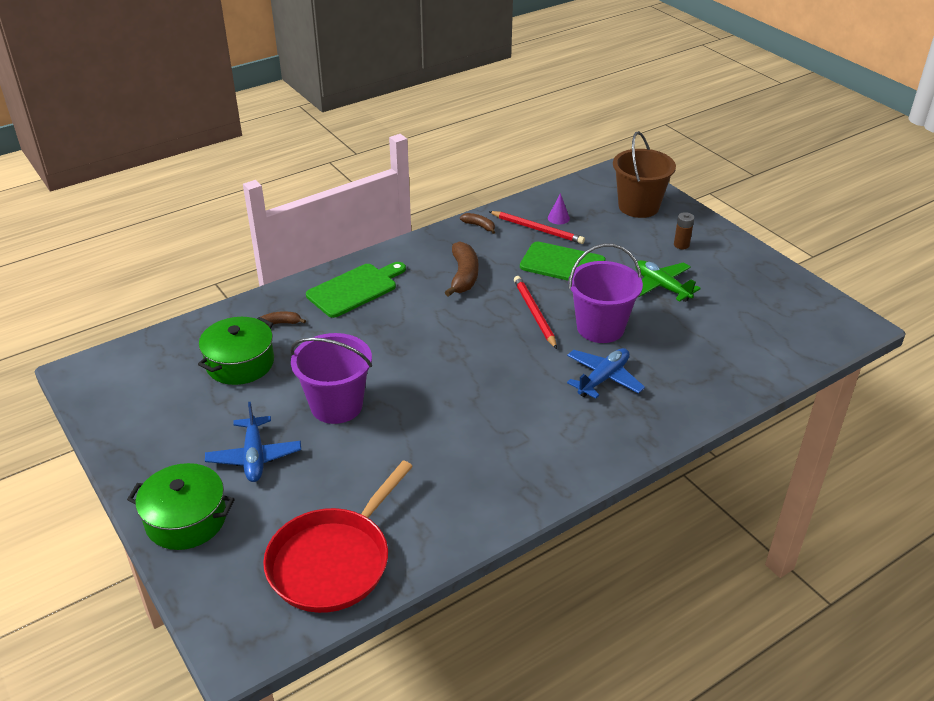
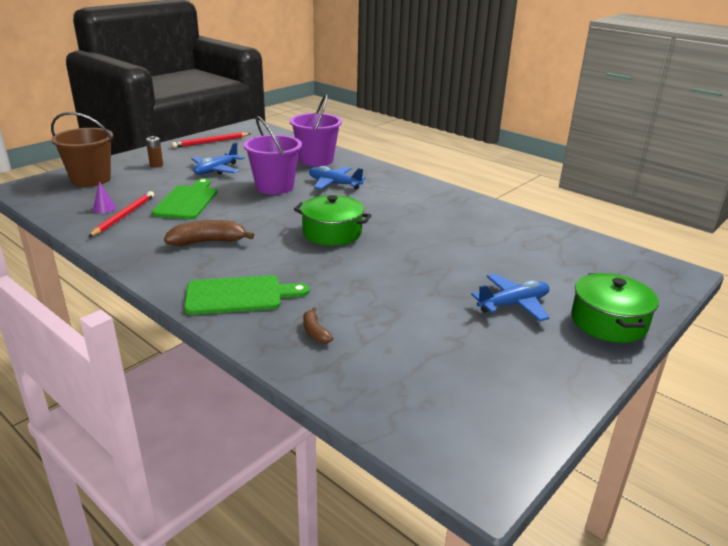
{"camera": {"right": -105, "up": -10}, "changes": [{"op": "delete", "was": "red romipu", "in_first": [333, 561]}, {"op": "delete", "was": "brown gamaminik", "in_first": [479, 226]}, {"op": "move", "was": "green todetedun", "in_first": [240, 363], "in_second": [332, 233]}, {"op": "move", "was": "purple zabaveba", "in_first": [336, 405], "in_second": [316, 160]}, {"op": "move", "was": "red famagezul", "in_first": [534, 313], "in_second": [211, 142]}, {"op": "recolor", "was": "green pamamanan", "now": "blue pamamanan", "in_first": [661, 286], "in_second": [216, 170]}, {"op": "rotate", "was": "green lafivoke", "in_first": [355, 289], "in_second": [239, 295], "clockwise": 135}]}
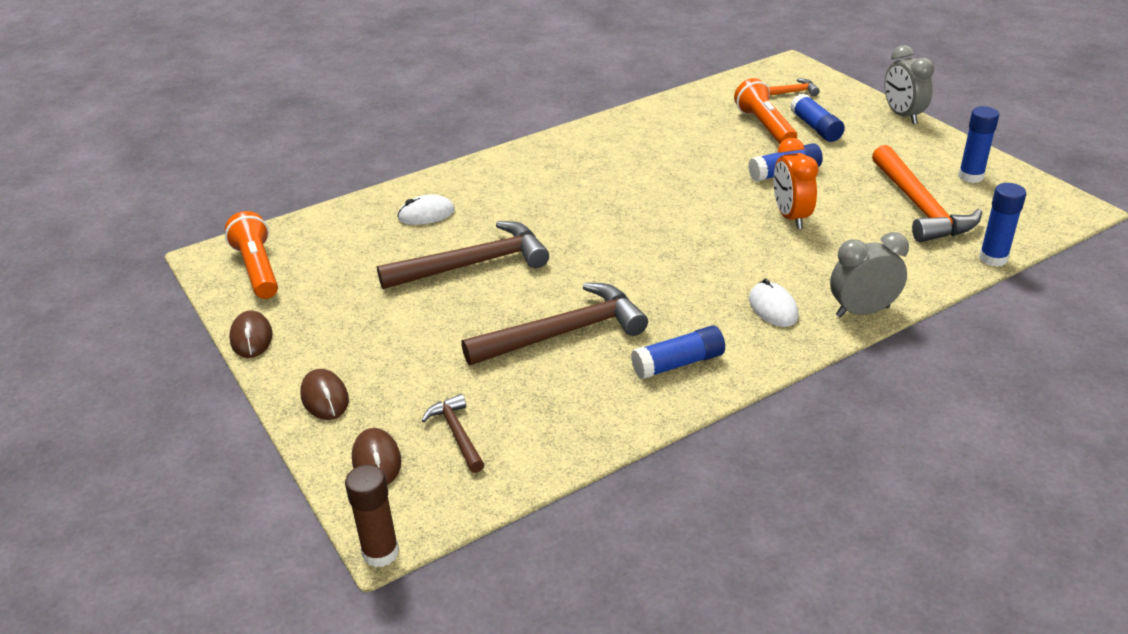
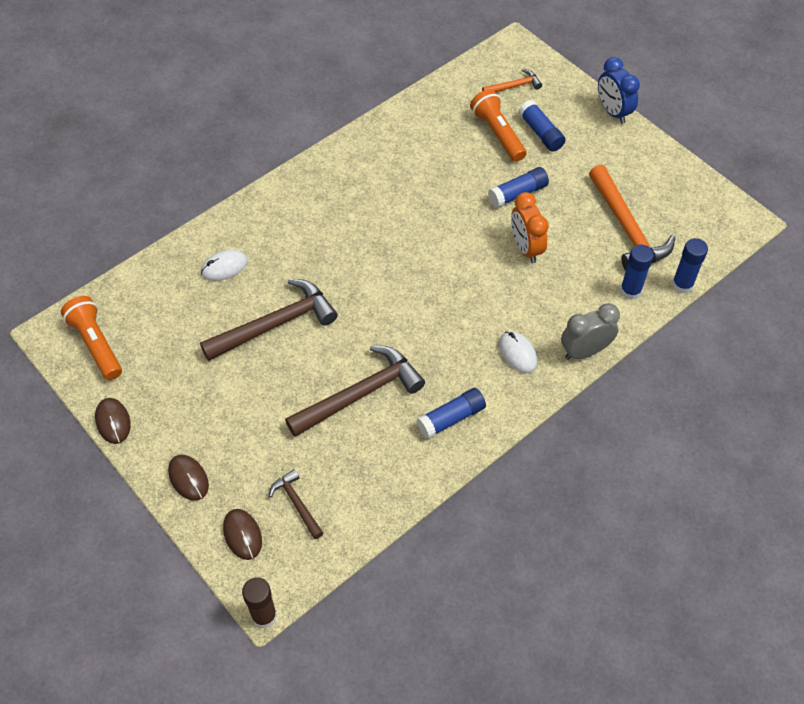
{"camera": {"right": -10, "up": 20}, "changes": [{"op": "move", "was": "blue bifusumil", "in_first": [970, 176], "in_second": [630, 291]}, {"op": "recolor", "was": "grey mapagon", "now": "blue mapagon", "in_first": [902, 115], "in_second": [613, 112]}]}
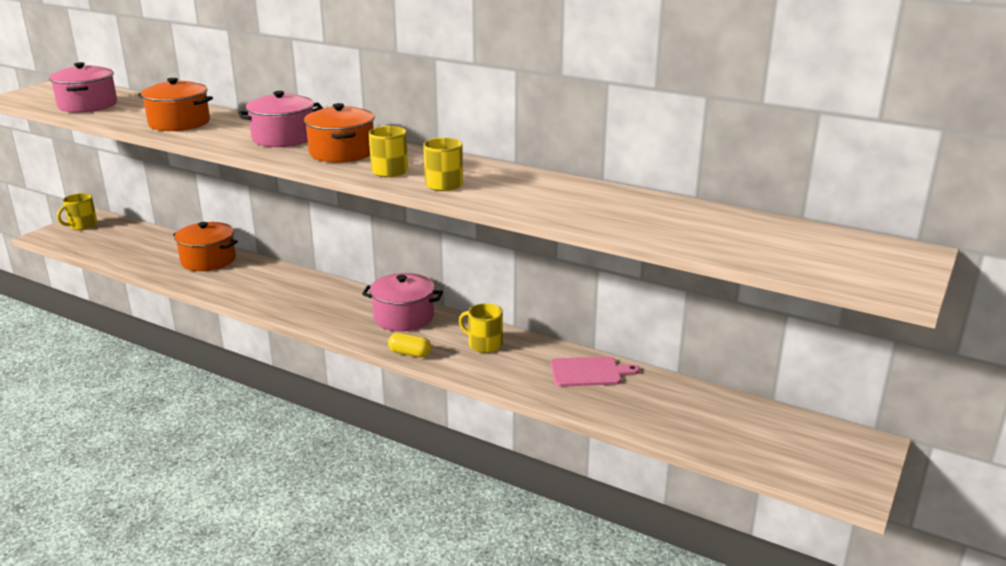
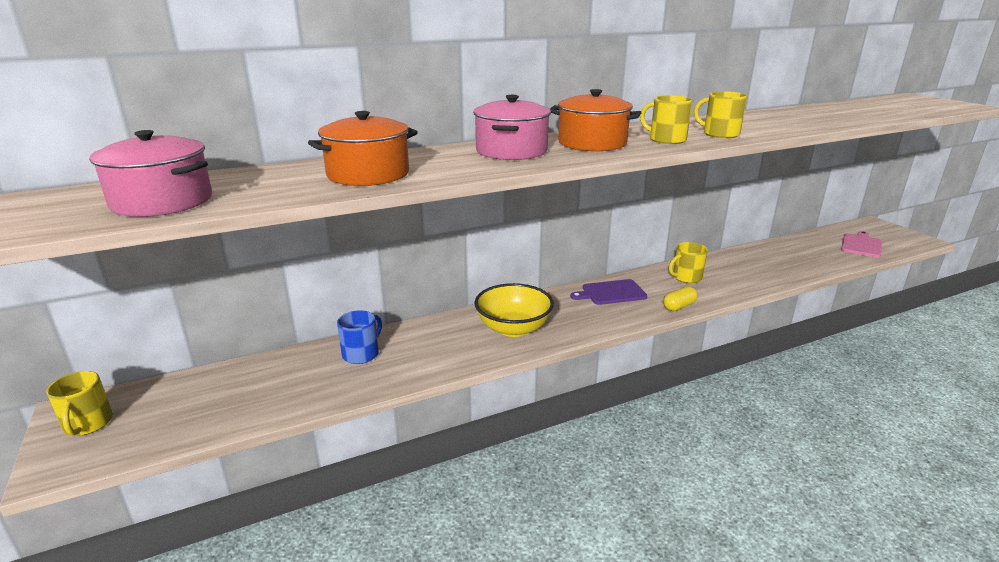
{"camera": {"right": -55, "up": 0}, "changes": [{"op": "insert", "now": "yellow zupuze", "in_second": [513, 328]}, {"op": "move", "was": "pink lafivoke", "in_first": [589, 372], "in_second": [861, 245]}, {"op": "replace", "was": "orange todetedun", "now": "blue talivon", "in_first": [208, 260], "in_second": [361, 354]}, {"op": "replace", "was": "pink todetedun", "now": "purple lafivoke", "in_first": [403, 317], "in_second": [611, 293]}]}
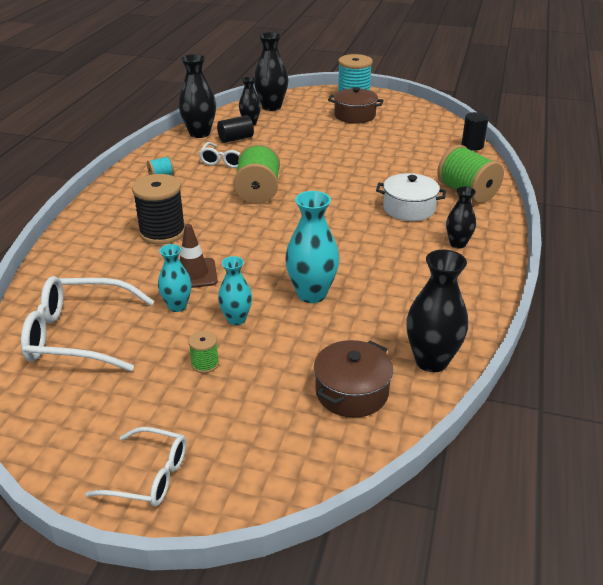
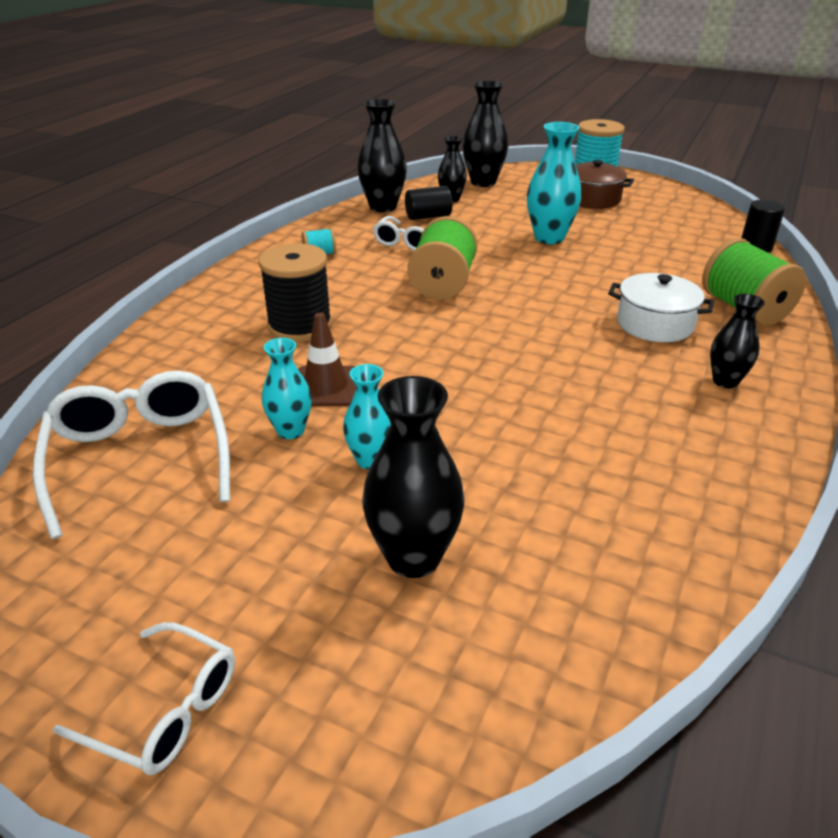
{"camera": {"right": 10, "up": 0}, "changes": [{"op": "delete", "was": "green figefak", "in_first": [205, 364]}, {"op": "delete", "was": "brown todetedun", "in_first": [352, 392]}, {"op": "move", "was": "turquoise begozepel", "in_first": [312, 294], "in_second": [549, 238]}, {"op": "move", "was": "black begozepel", "in_first": [431, 361], "in_second": [413, 557]}, {"op": "rotate", "was": "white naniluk", "in_first": [79, 335], "in_second": [140, 458], "clockwise": 60}]}
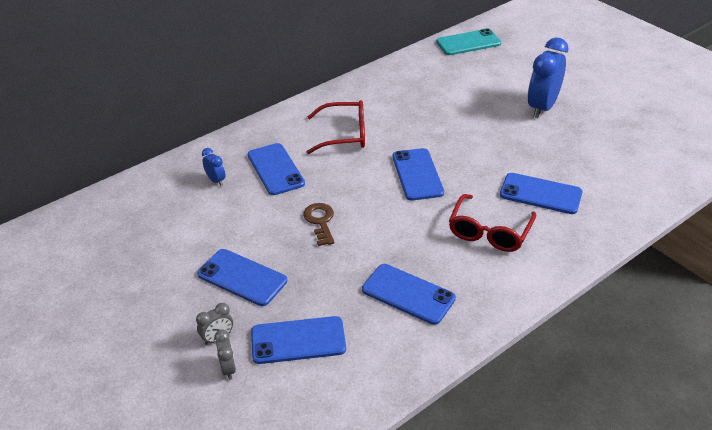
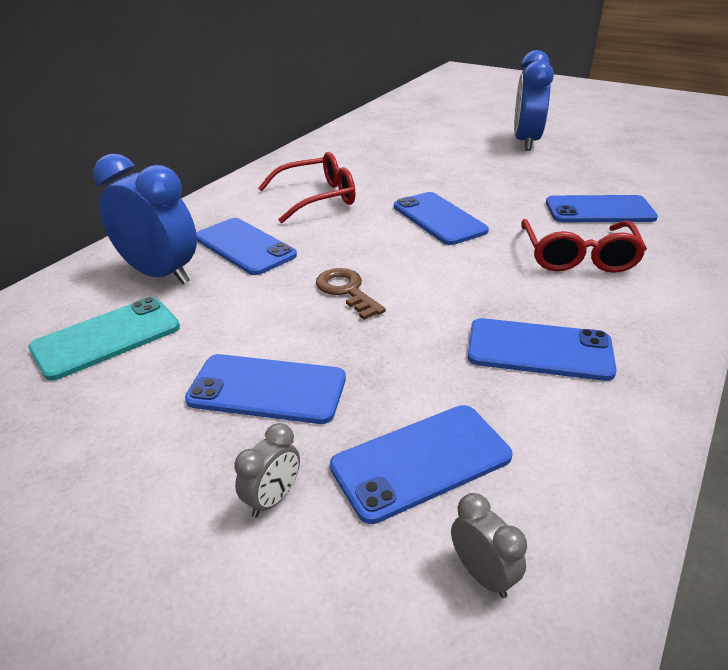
{"camera": {"right": -20, "up": -5}, "changes": [{"op": "move", "was": "grey mapagon", "in_first": [228, 368], "in_second": [482, 574]}, {"op": "move", "was": "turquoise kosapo", "in_first": [468, 43], "in_second": [106, 338]}, {"op": "resize", "was": "blue mapagon", "in_first": [216, 180], "in_second": [160, 274], "ratio": 2.19}]}
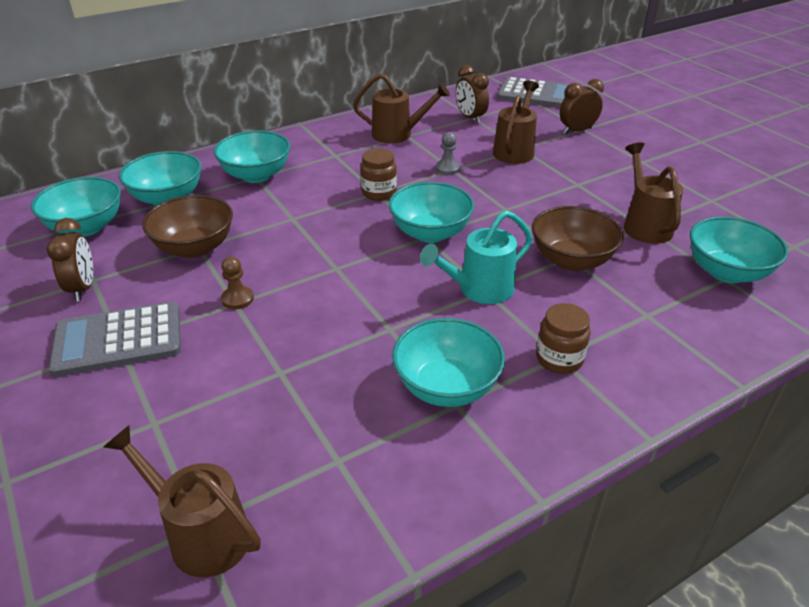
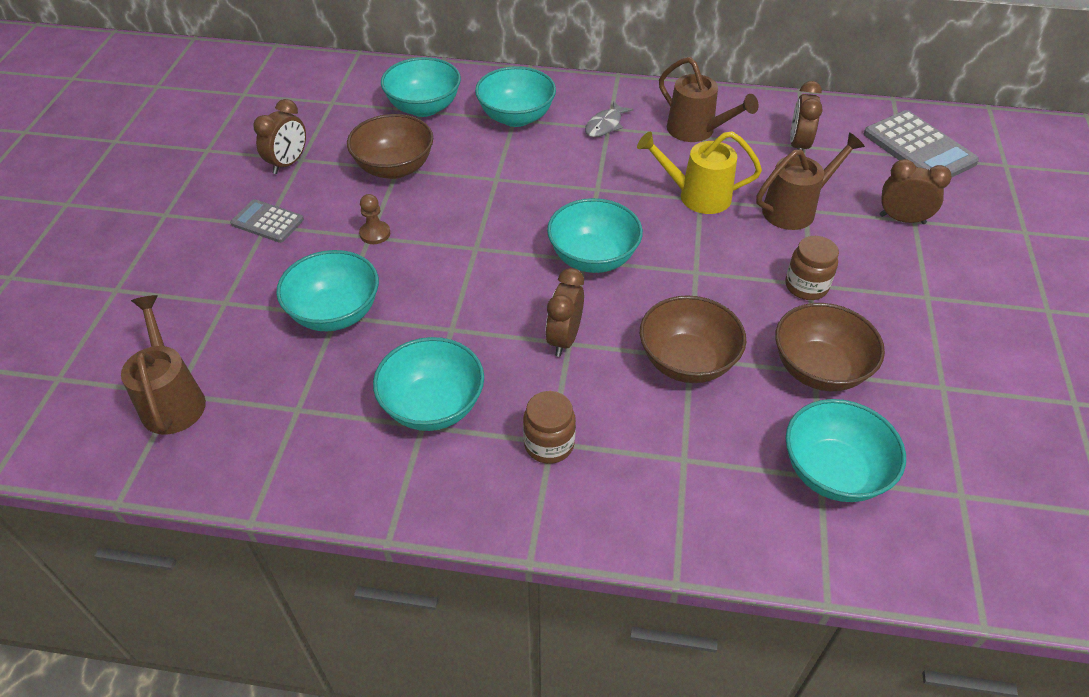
{"camera": {"right": 40, "up": 10}, "changes": [{"op": "insert", "now": "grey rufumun", "in_second": [605, 125]}, {"op": "move", "was": "turquoise zupuze", "in_first": [86, 227], "in_second": [335, 313]}, {"op": "move", "was": "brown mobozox", "in_first": [379, 193], "in_second": [806, 286]}, {"op": "replace", "was": "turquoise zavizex", "now": "brown mapagon", "in_first": [479, 290], "in_second": [564, 339]}, {"op": "replace", "was": "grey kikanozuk", "now": "yellow zavizex", "in_first": [447, 168], "in_second": [696, 196]}, {"op": "replace", "was": "brown zavizex", "now": "brown zupuze", "in_first": [644, 224], "in_second": [819, 369]}, {"op": "resize", "was": "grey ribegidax", "in_first": [118, 340], "in_second": [267, 222], "ratio": 0.59}]}
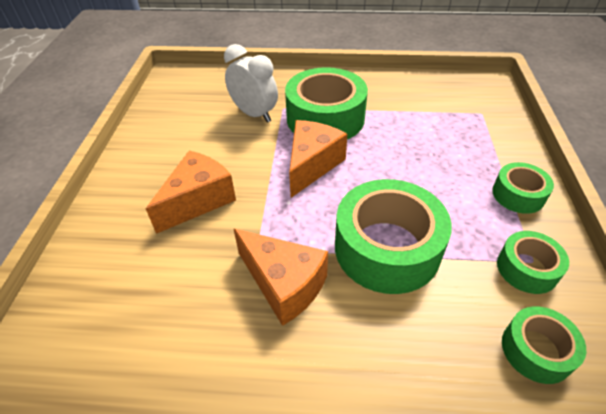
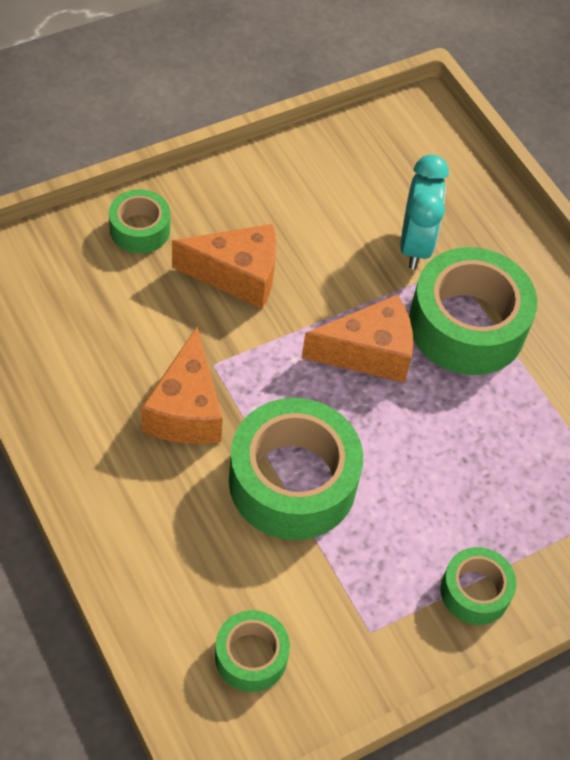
{"camera": {"right": 50, "up": 10}, "changes": [{"op": "move", "was": "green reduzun", "in_first": [527, 268], "in_second": [140, 229]}, {"op": "recolor", "was": "white mapagon", "now": "turquoise mapagon", "in_first": [254, 114], "in_second": [415, 245]}]}
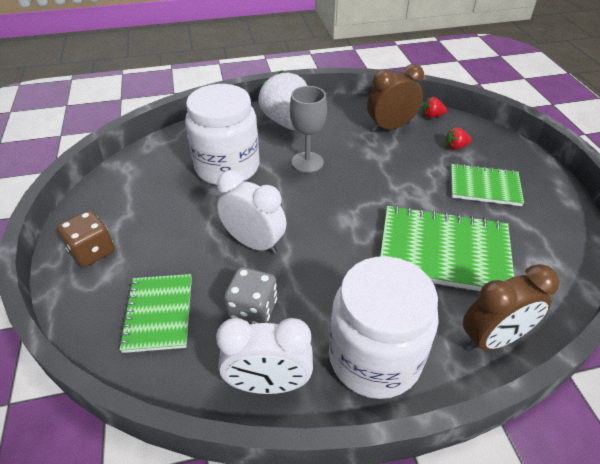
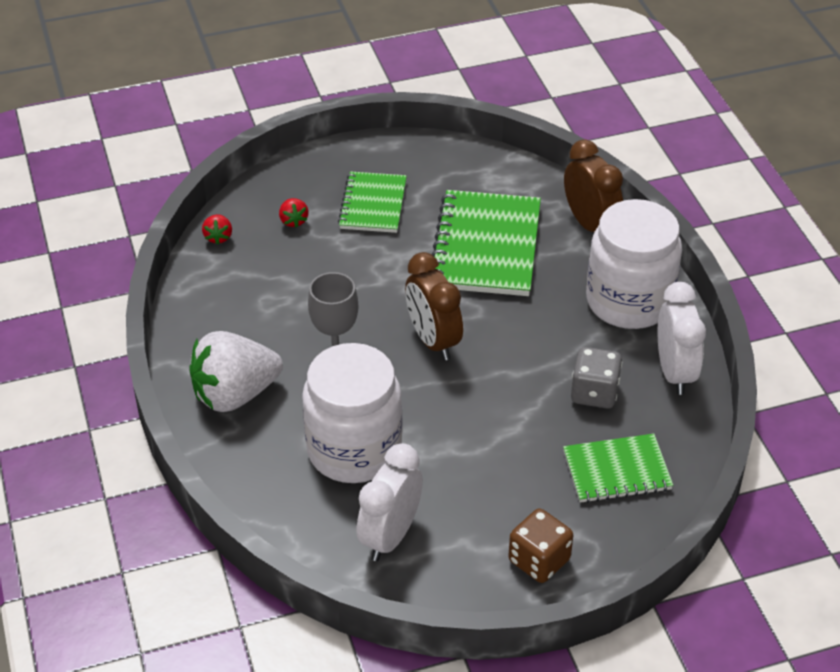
{"camera": {"right": -95, "up": 0}, "changes": [{"op": "move", "was": "white mapagon", "in_first": [254, 243], "in_second": [390, 536]}, {"op": "move", "was": "brown mapagon", "in_first": [390, 127], "in_second": [433, 341]}]}
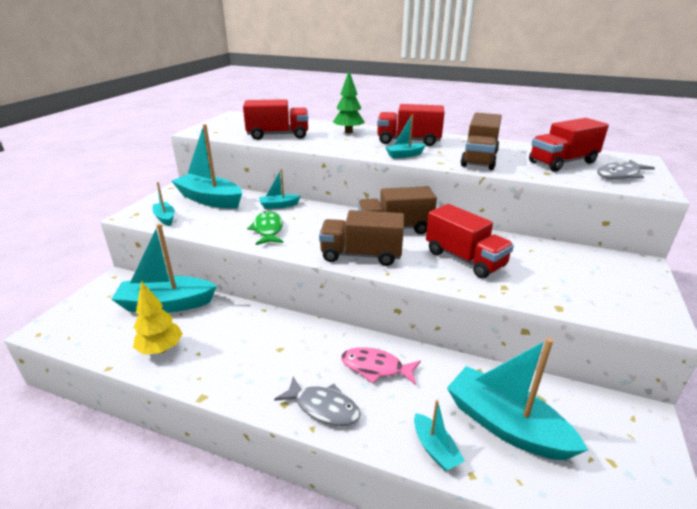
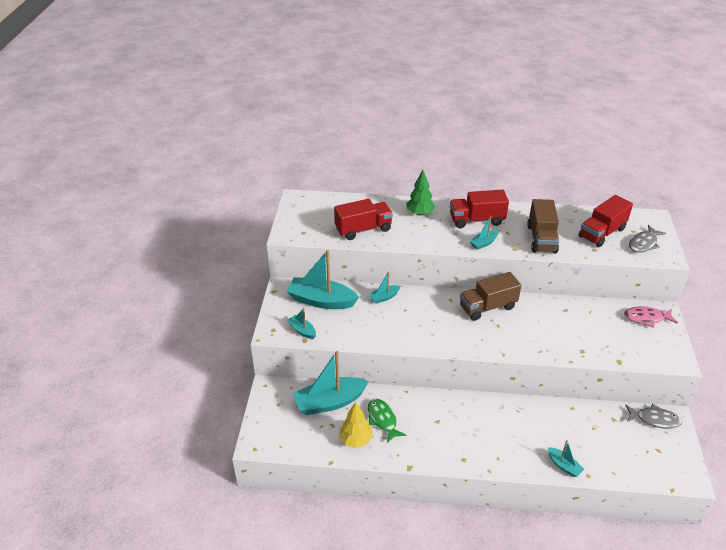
{"camera": {"right": -15, "up": 10}, "changes": [{"op": "delete", "was": "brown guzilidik", "in_first": [361, 255]}, {"op": "delete", "was": "red guzilidik", "in_first": [464, 259]}, {"op": "delete", "was": "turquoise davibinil", "in_first": [505, 425]}, {"op": "move", "was": "green rufumun", "in_first": [268, 230], "in_second": [382, 419]}, {"op": "move", "was": "grey rufumun", "in_first": [323, 407], "in_second": [654, 419]}, {"op": "move", "was": "pink rufumun", "in_first": [375, 368], "in_second": [646, 318]}]}
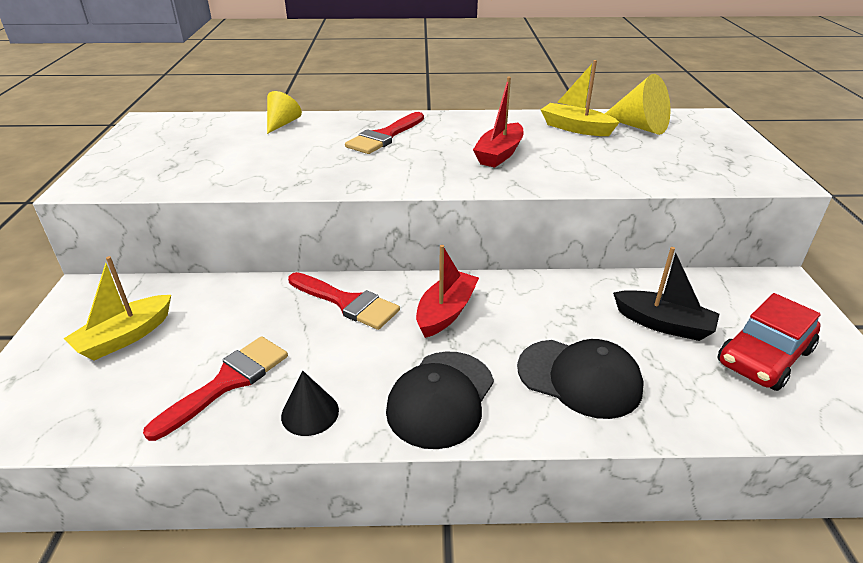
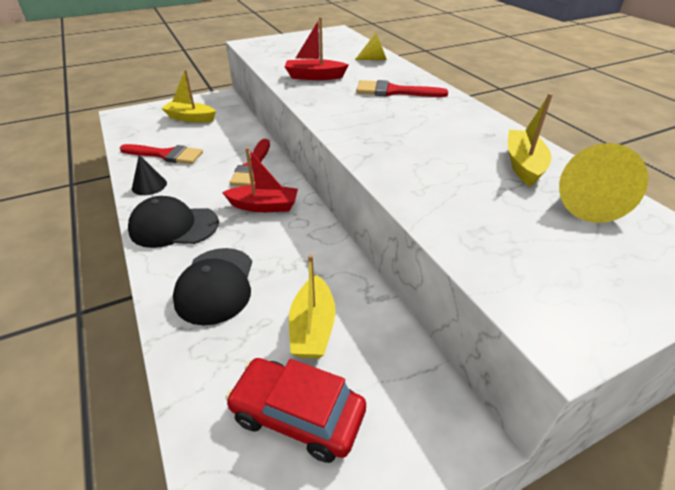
{"camera": {"right": 65, "up": 5}, "changes": [{"op": "move", "was": "red davibinil", "in_first": [499, 154], "in_second": [314, 77]}, {"op": "recolor", "was": "black davibinil", "now": "yellow davibinil", "in_first": [663, 324], "in_second": [312, 327]}]}
